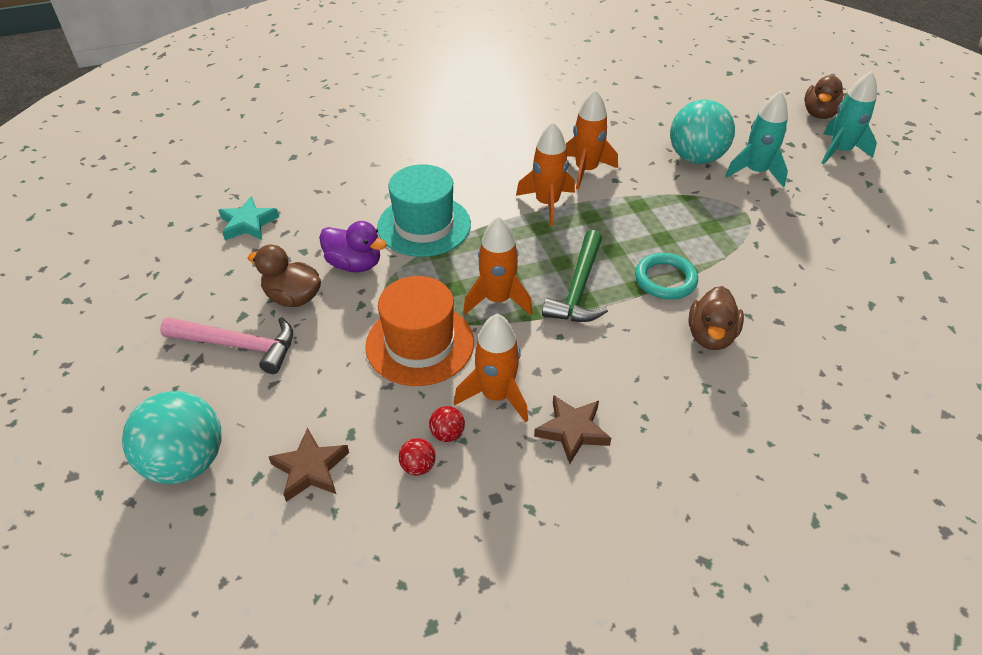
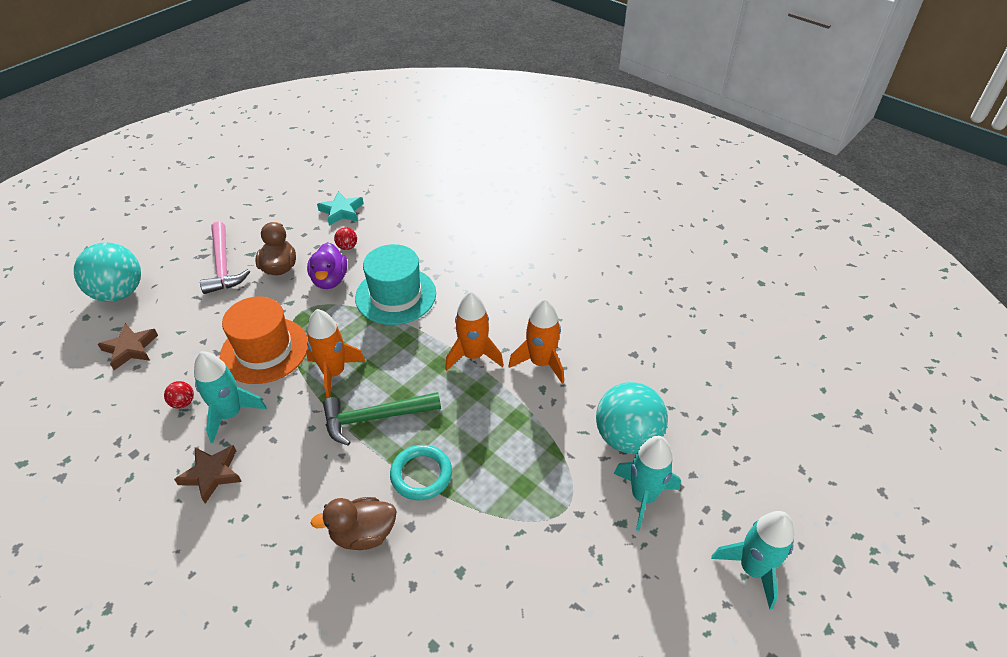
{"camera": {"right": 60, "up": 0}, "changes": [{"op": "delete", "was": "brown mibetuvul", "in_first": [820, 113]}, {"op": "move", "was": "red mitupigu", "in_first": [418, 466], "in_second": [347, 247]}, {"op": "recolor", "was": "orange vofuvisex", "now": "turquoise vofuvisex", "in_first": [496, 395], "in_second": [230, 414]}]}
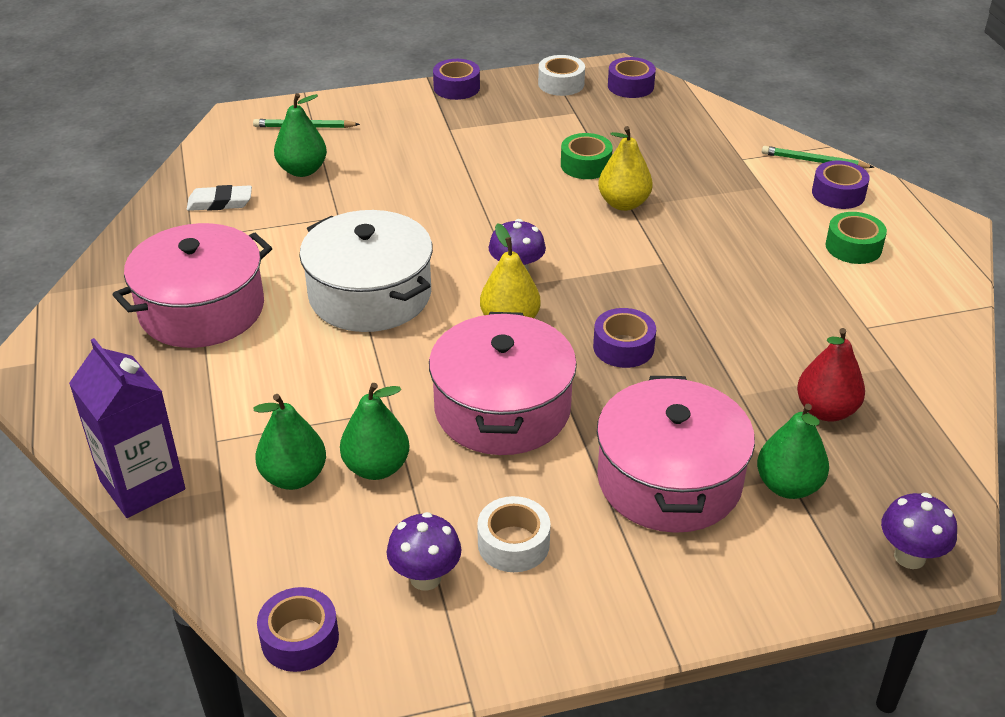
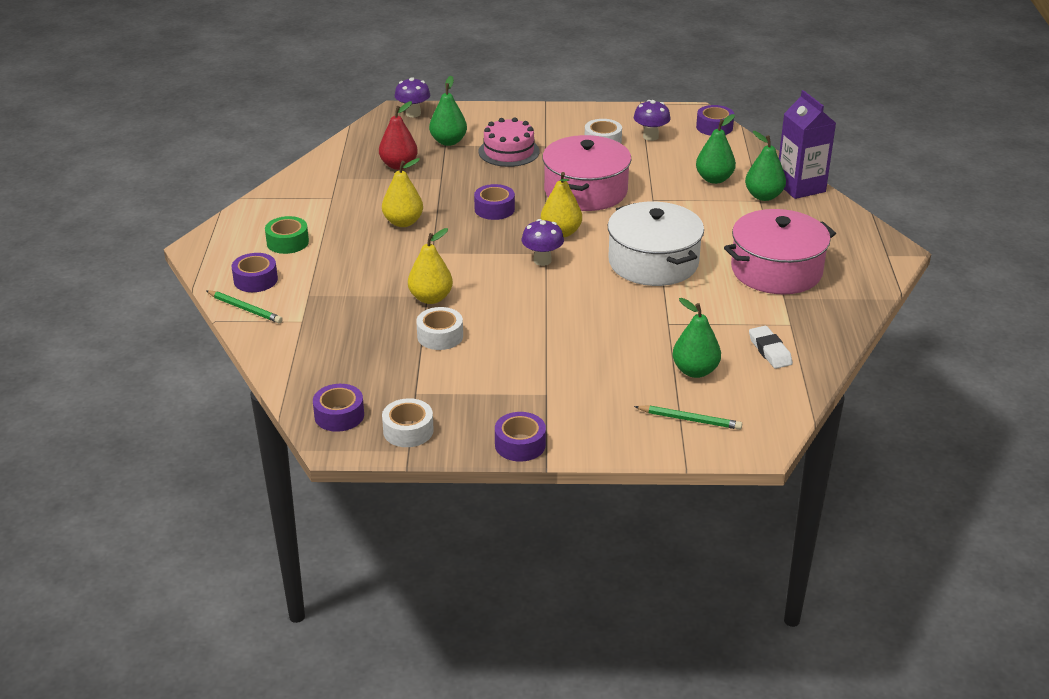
{"camera": {"right": -165, "up": -5}, "changes": [{"op": "insert", "now": "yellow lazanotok", "in_second": [403, 222]}, {"op": "move", "was": "green lazanotok", "in_first": [376, 467], "in_second": [763, 196]}, {"op": "replace", "was": "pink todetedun", "now": "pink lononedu", "in_first": [669, 480], "in_second": [509, 151]}, {"op": "recolor", "was": "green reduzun", "now": "white reduzun", "in_first": [585, 165], "in_second": [440, 336]}, {"op": "rotate", "was": "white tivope", "in_first": [220, 203], "in_second": [769, 351], "clockwise": 60}]}
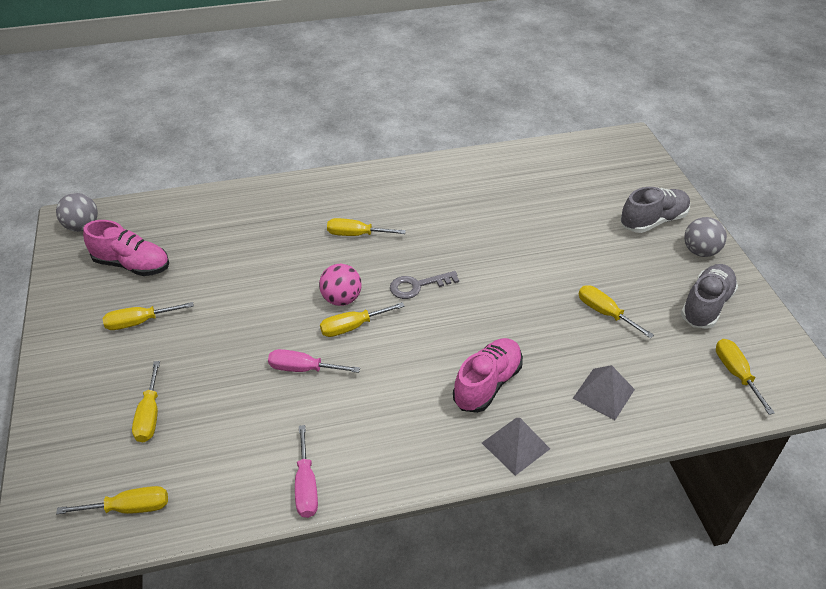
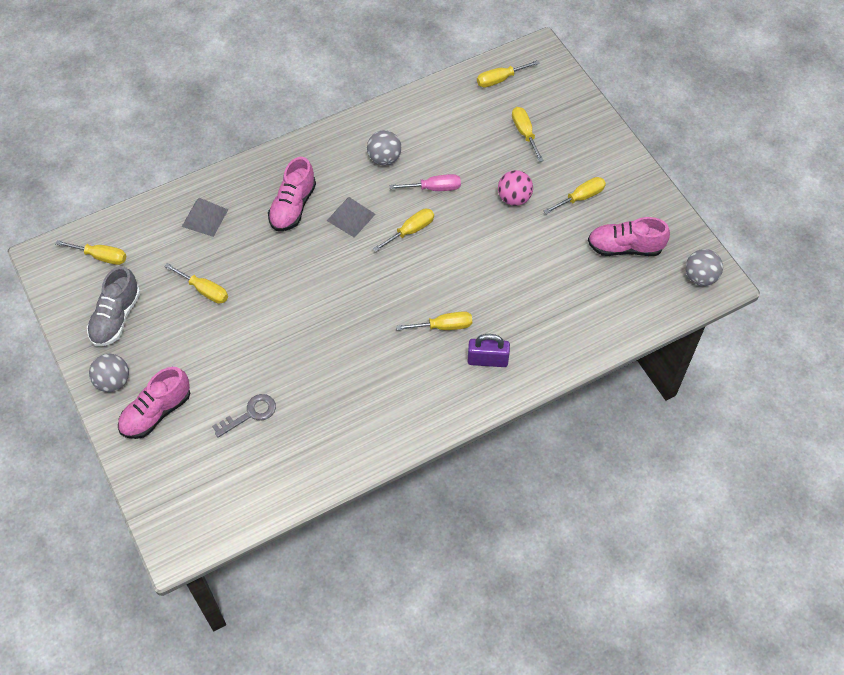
{"camera": {"right": 165, "up": 15}, "changes": [{"op": "delete", "was": "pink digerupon", "in_first": [306, 486]}, {"op": "insert", "now": "grey mitupigu", "in_second": [384, 158]}, {"op": "insert", "now": "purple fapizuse", "in_second": [487, 360]}, {"op": "move", "was": "pink mitupigu", "in_first": [341, 299], "in_second": [514, 198]}, {"op": "move", "was": "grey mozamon", "in_first": [417, 286], "in_second": [250, 414]}, {"op": "move", "was": "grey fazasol", "in_first": [515, 445], "in_second": [351, 217]}, {"op": "recolor", "was": "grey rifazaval", "now": "pink rifazaval", "in_first": [653, 221], "in_second": [156, 412]}, {"op": "rotate", "was": "yellow digerupon", "in_first": [736, 373], "in_second": [101, 256], "clockwise": -45}]}
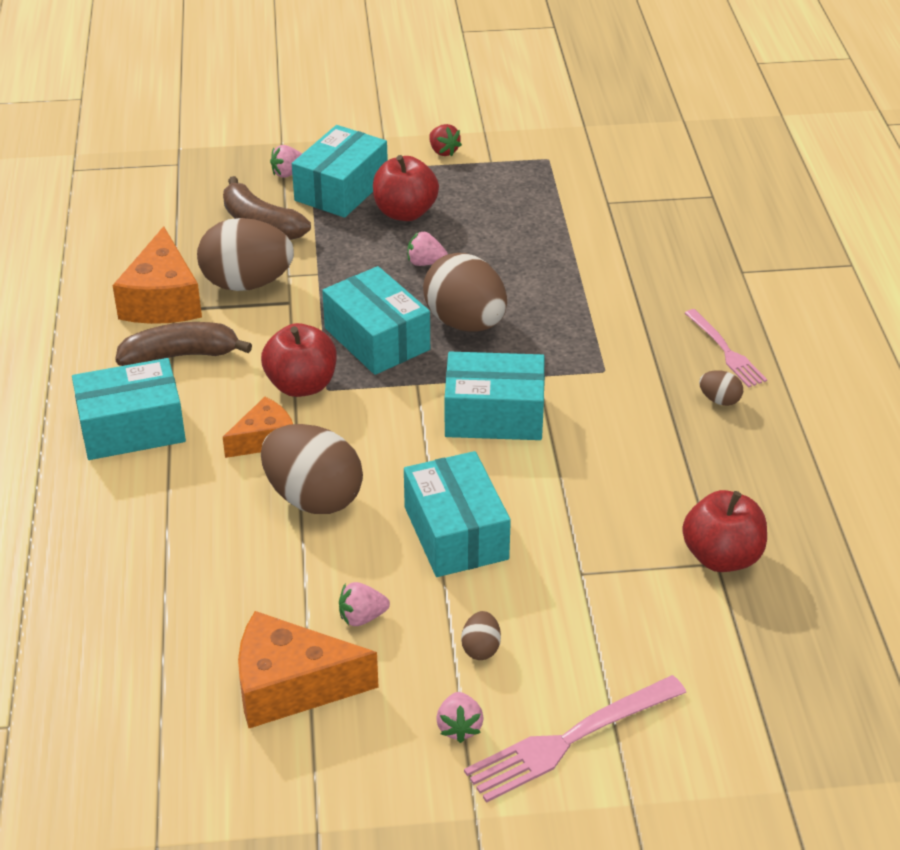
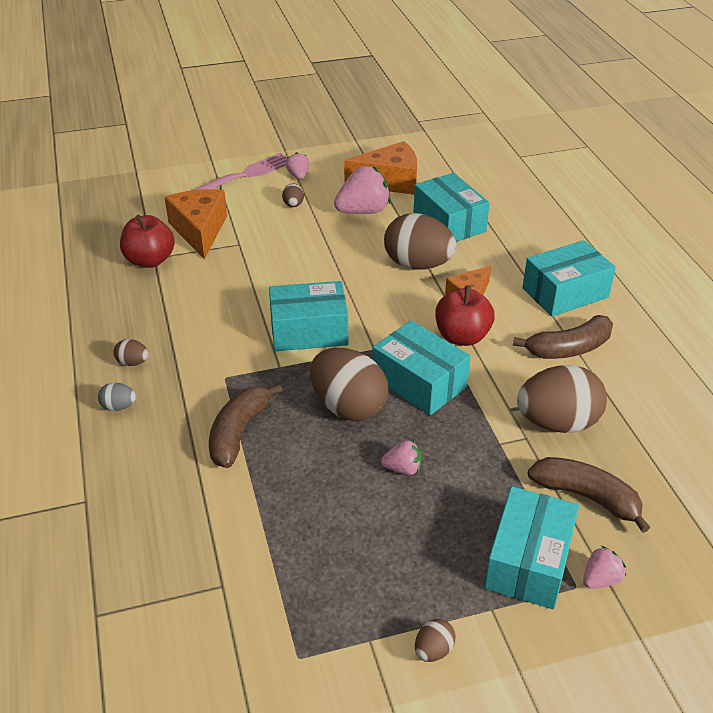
{"camera": {"right": 170, "up": 0}, "changes": [{"op": "delete", "was": "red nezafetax", "in_first": [405, 212]}, {"op": "insert", "now": "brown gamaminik", "in_second": [239, 432]}, {"op": "move", "was": "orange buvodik", "in_first": [162, 300], "in_second": [199, 230]}, {"op": "move", "was": "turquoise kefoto", "in_first": [455, 533], "in_second": [449, 222]}, {"op": "replace", "was": "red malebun", "now": "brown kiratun", "in_first": [443, 151], "in_second": [433, 650]}, {"op": "replace", "was": "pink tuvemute", "now": "grey kiratun", "in_first": [726, 351], "in_second": [118, 407]}, {"op": "resize", "was": "pink malebun", "in_first": [362, 617], "in_second": [363, 211], "ratio": 1.93}]}
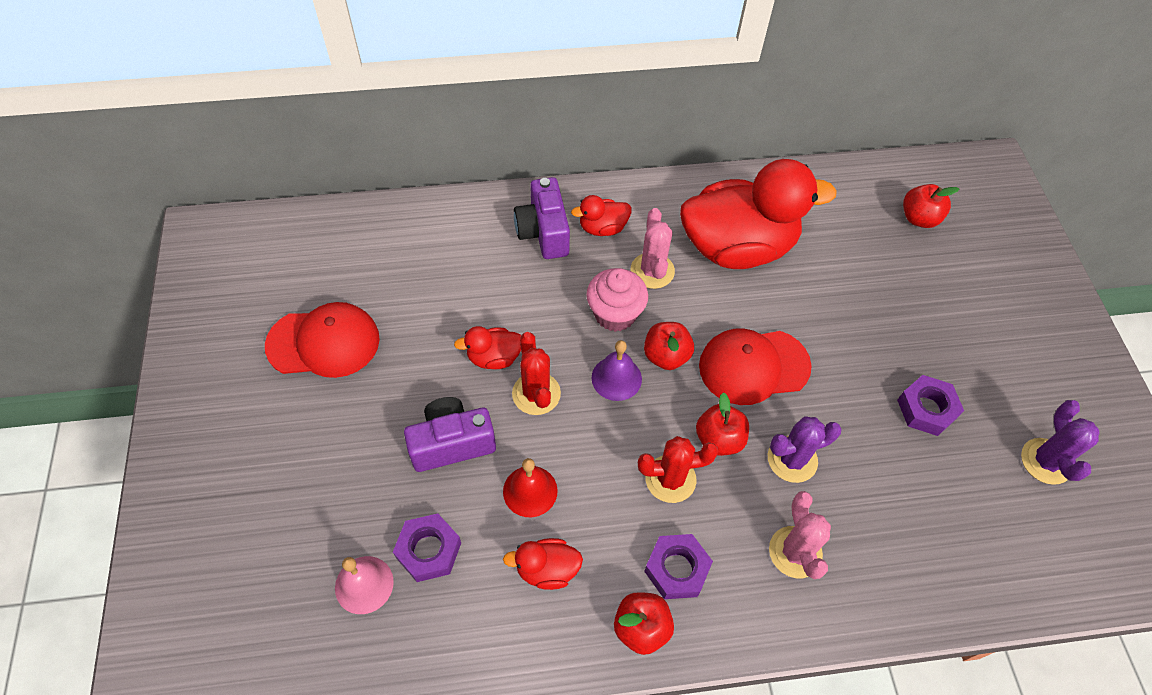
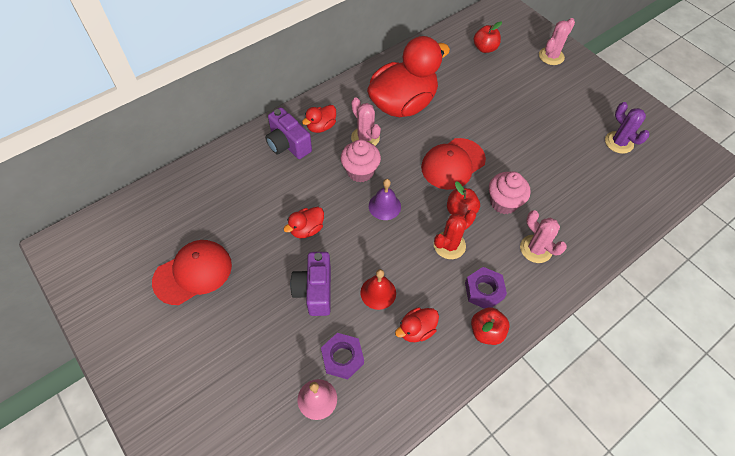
{"camera": {"right": -30, "up": 0}, "changes": [{"op": "delete", "was": "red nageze", "in_first": [536, 394]}, {"op": "delete", "was": "red nezafetax", "in_first": [666, 356]}, {"op": "delete", "was": "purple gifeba", "in_first": [926, 409]}, {"op": "insert", "now": "pink nageze", "in_second": [551, 56]}, {"op": "replace", "was": "purple nageze", "now": "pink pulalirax", "in_first": [792, 459], "in_second": [503, 202]}, {"op": "rotate", "was": "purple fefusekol", "in_first": [452, 443], "in_second": [315, 290], "clockwise": -45}]}
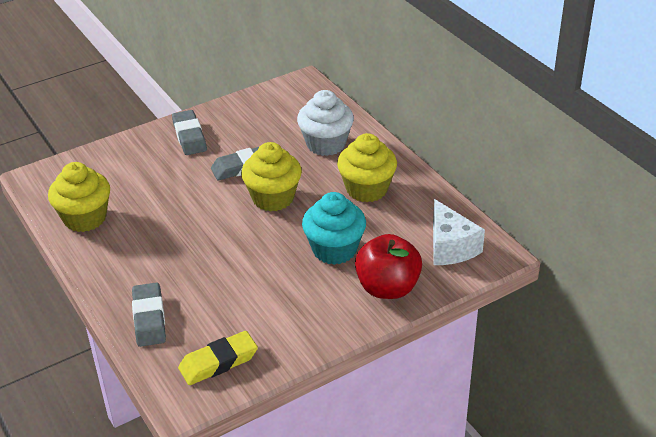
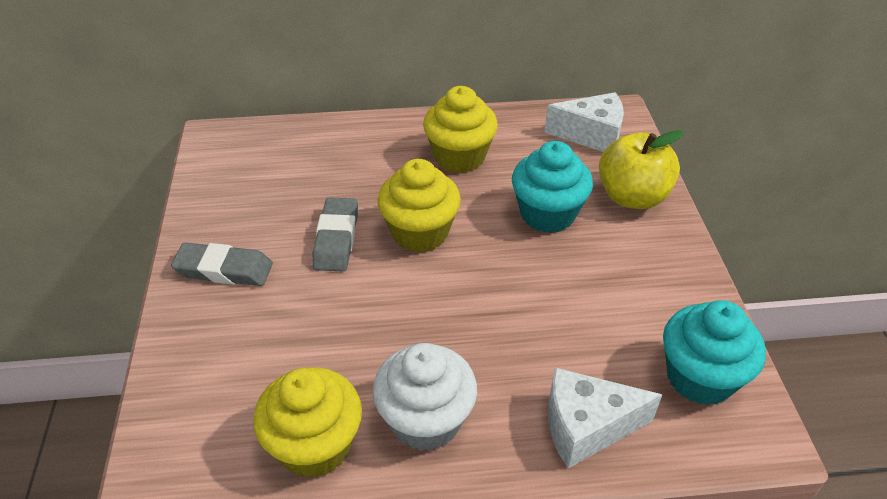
{"camera": {"right": -65, "up": 5}, "changes": [{"op": "move", "was": "white pulalirax", "in_first": [326, 144], "in_second": [425, 420]}, {"op": "replace", "was": "grey tivope", "now": "white buvodik", "in_first": [149, 318], "in_second": [586, 427]}, {"op": "replace", "was": "yellow tivope", "now": "turquoise pulalirax", "in_first": [218, 362], "in_second": [700, 377]}, {"op": "recolor", "was": "red nezafetax", "now": "yellow nezafetax", "in_first": [387, 288], "in_second": [632, 197]}]}
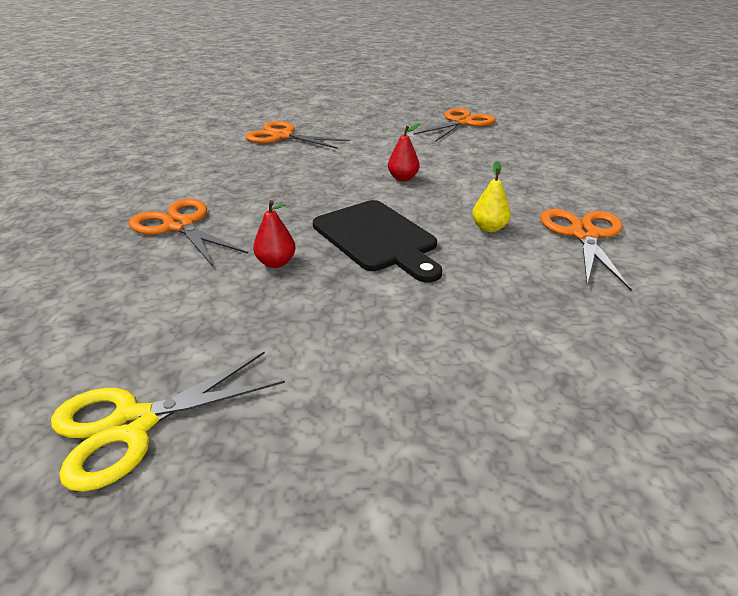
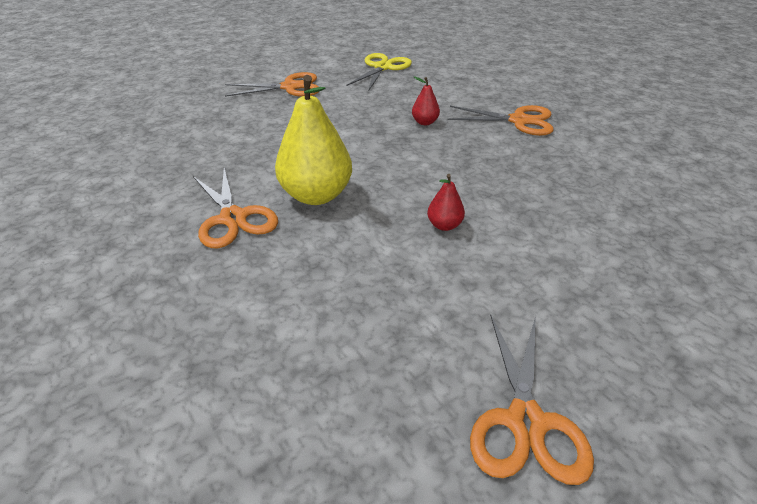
{"camera": {"right": 145, "up": 5}, "changes": [{"op": "delete", "was": "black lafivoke", "in_first": [377, 238]}, {"op": "move", "was": "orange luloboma", "in_first": [282, 136], "in_second": [290, 87]}, {"op": "resize", "was": "yellow lazanotok", "in_first": [489, 228], "in_second": [316, 195], "ratio": 2.17}]}
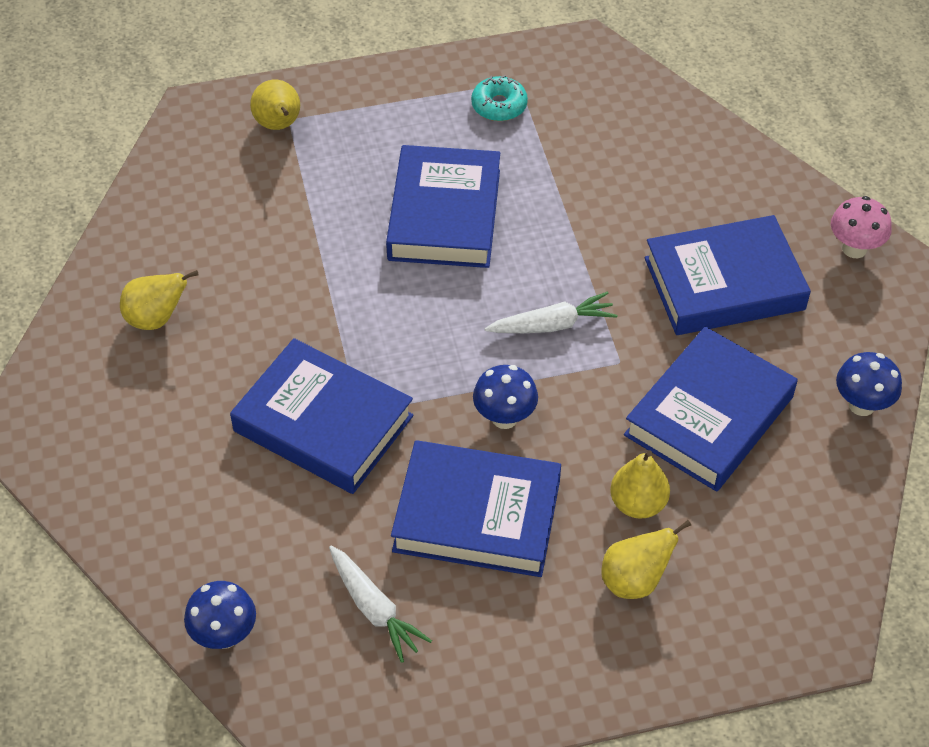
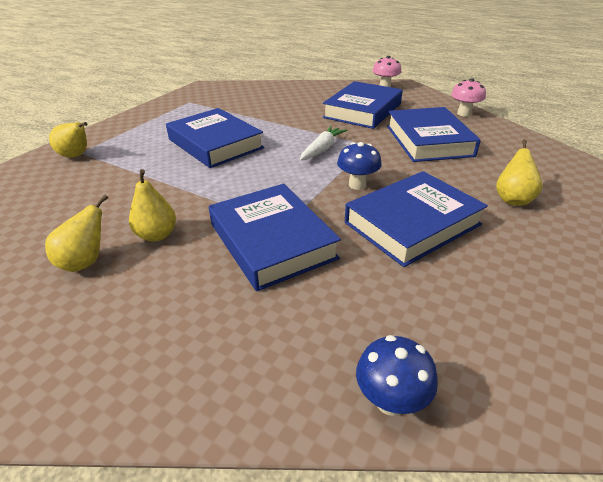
{"camera": {"right": -45, "up": -15}, "changes": [{"op": "delete", "was": "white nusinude", "in_first": [374, 609]}, {"op": "delete", "was": "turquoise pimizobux", "in_first": [499, 106]}, {"op": "move", "was": "yellow lazanotok", "in_first": [637, 504], "in_second": [157, 235]}, {"op": "recolor", "was": "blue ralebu", "now": "pink ralebu", "in_first": [861, 405], "in_second": [464, 113]}, {"op": "rotate", "was": "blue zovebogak", "in_first": [323, 423], "in_second": [272, 241], "clockwise": 75}]}
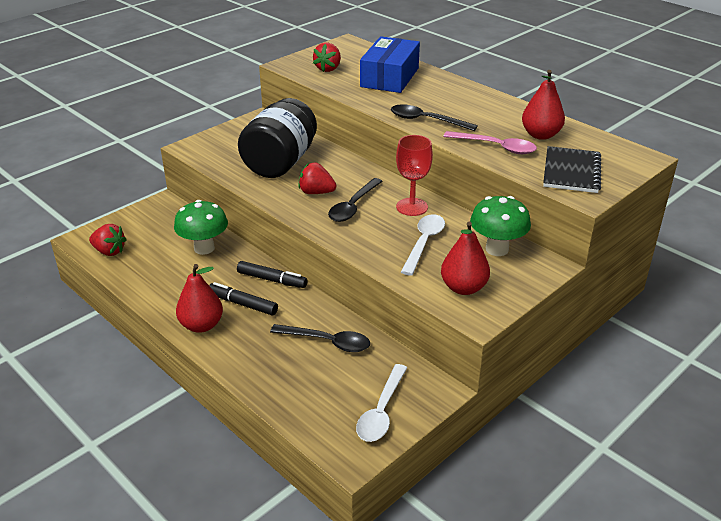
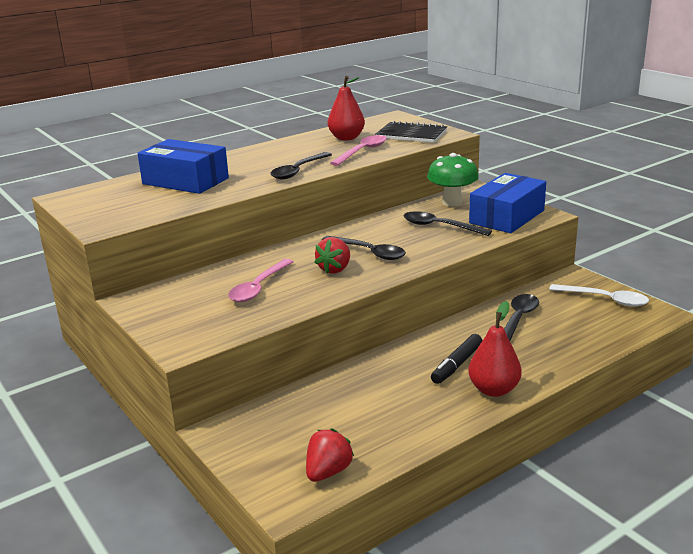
{"camera": {"right": -80, "up": -10}, "changes": [{"op": "delete", "was": "green ralebu", "in_first": [204, 248]}, {"op": "delete", "was": "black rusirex", "in_first": [272, 280]}, {"op": "delete", "was": "red malebun", "in_first": [328, 69]}, {"op": "delete", "was": "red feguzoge", "in_first": [412, 207]}, {"op": "replace", "was": "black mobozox", "now": "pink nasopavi", "in_first": [280, 162], "in_second": [258, 288]}, {"op": "replace", "was": "red lazanotok", "now": "blue kefoto", "in_first": [463, 288], "in_second": [507, 217]}, {"op": "recolor", "was": "white nasopavi", "now": "black nasopavi", "in_first": [424, 243], "in_second": [439, 226]}]}
